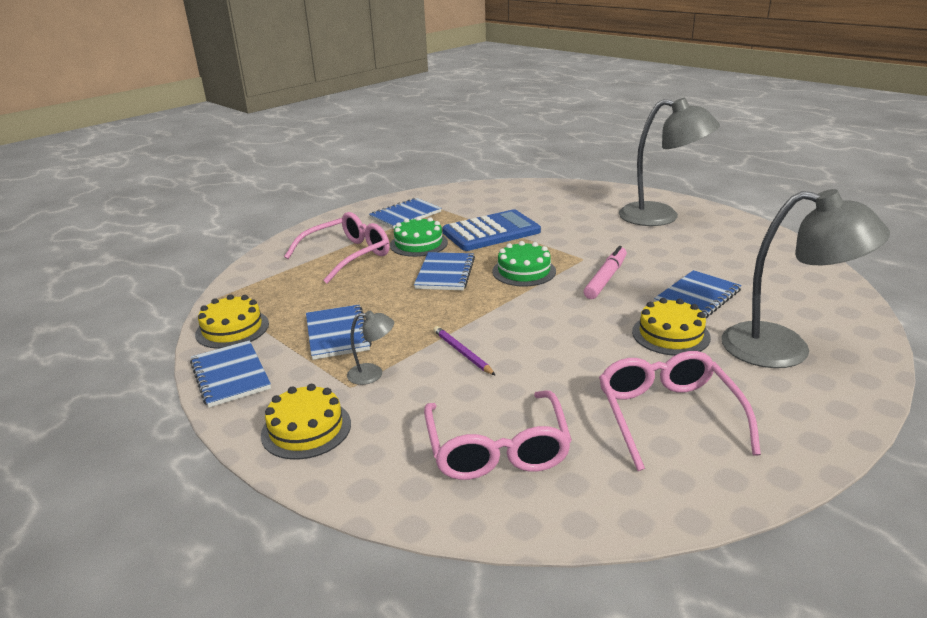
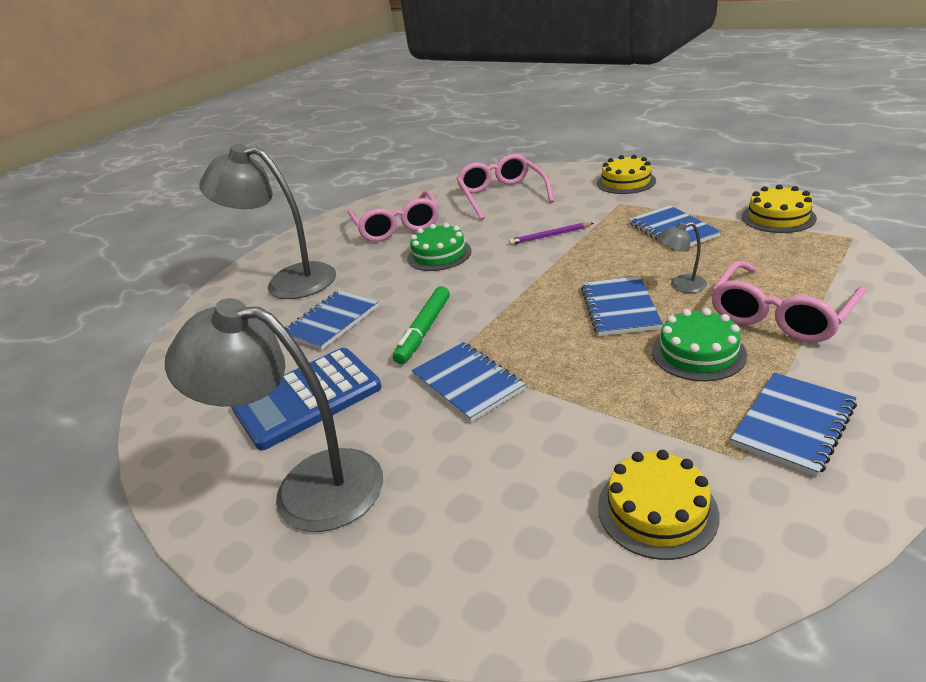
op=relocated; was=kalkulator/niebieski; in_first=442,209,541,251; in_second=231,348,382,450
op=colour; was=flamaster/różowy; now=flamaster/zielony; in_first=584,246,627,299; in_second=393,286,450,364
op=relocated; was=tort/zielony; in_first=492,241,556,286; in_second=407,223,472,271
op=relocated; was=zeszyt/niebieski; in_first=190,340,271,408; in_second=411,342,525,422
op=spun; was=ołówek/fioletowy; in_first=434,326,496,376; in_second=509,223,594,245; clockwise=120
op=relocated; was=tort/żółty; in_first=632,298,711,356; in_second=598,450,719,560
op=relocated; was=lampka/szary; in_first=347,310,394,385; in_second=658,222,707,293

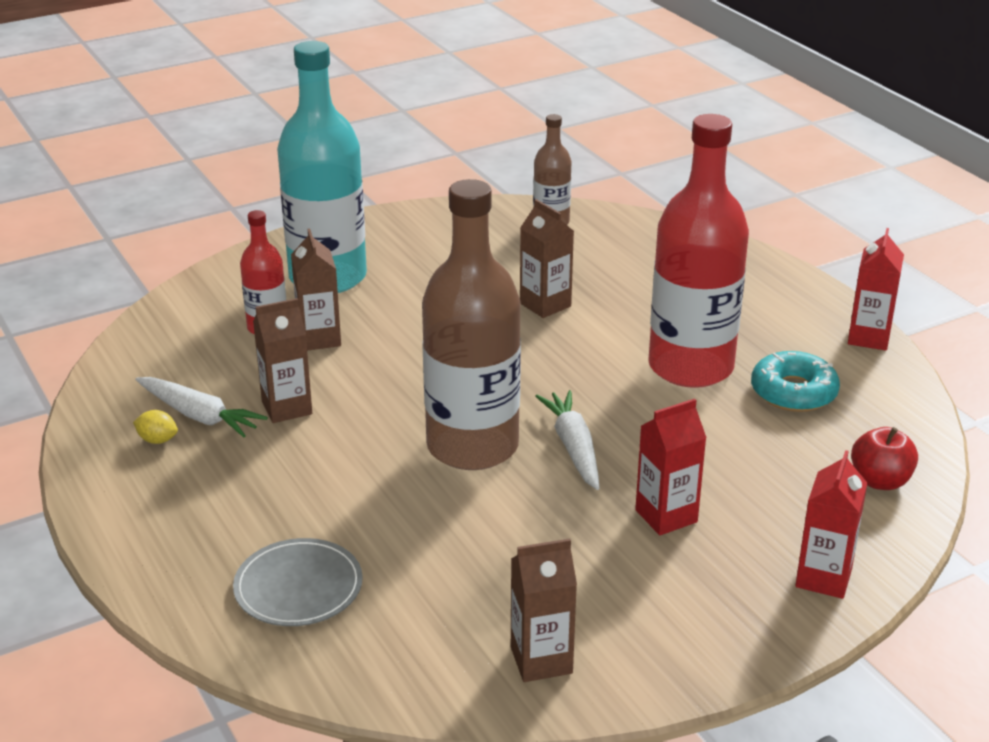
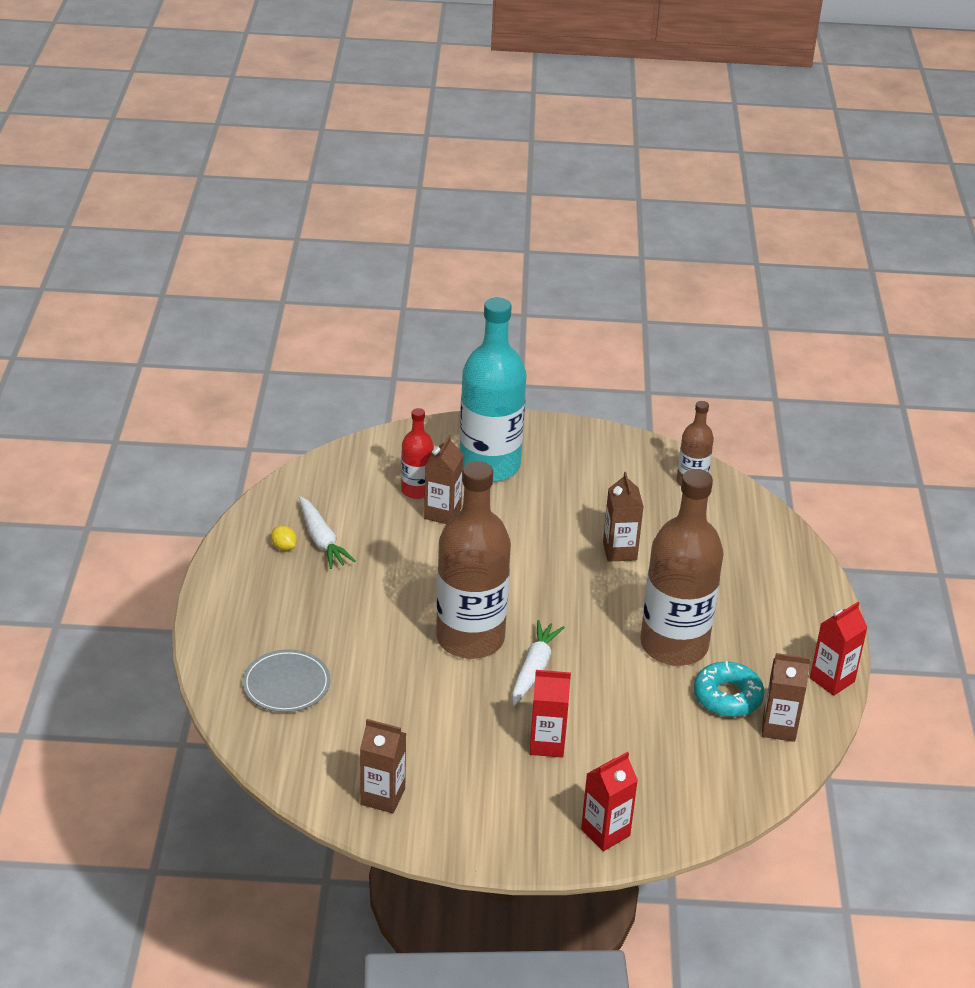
op=colour; was=butelka/czerwony; now=butelka/brązowy; in_first=648,114,749,388; in_second=640,469,723,666
op=relocated; was=karton mleka/brązowy; in_first=253,298,312,423; in_second=762,653,811,742
op=missing; was=jabłko/czerwony; in_first=851,427,918,490

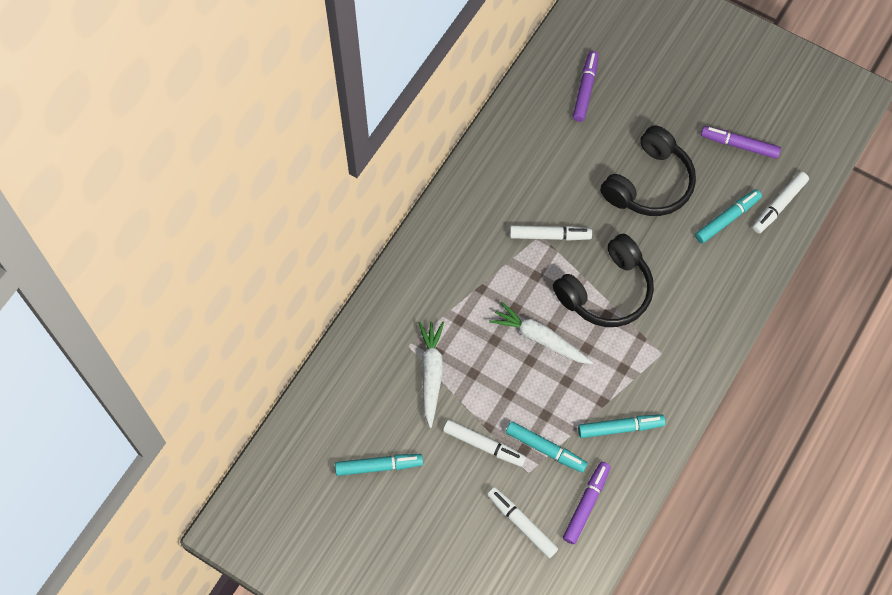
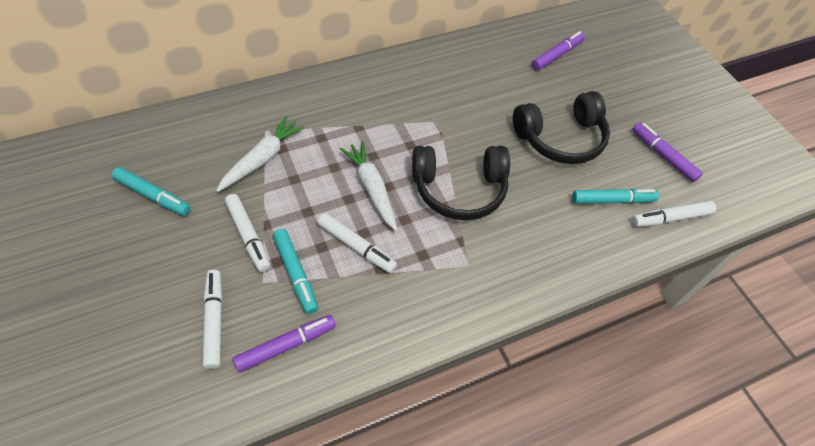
op=relocated; was=flamaster/biały; in_first=510,225,592,241; in_second=318,213,397,273
op=missing; was=flamaster/turkusowy; in_first=578,414,665,438

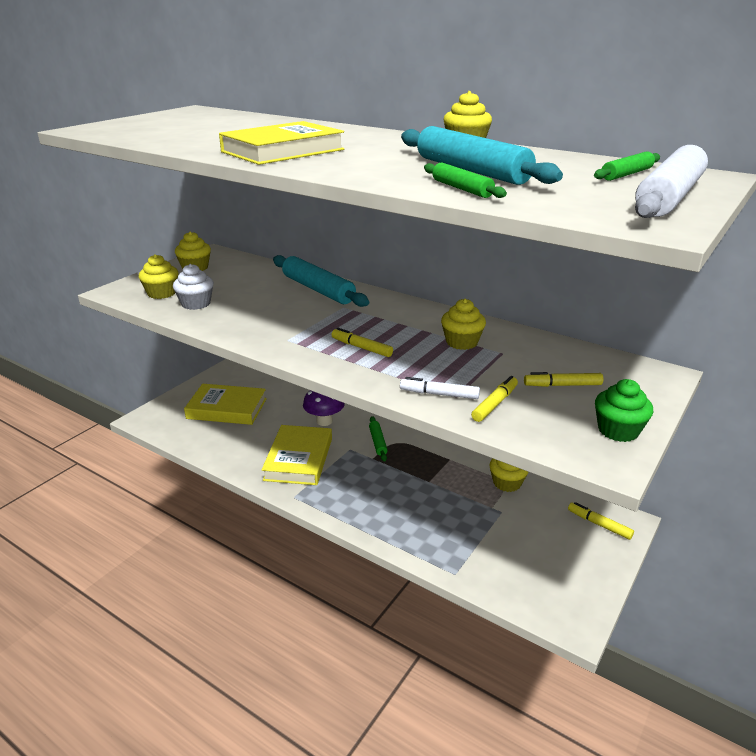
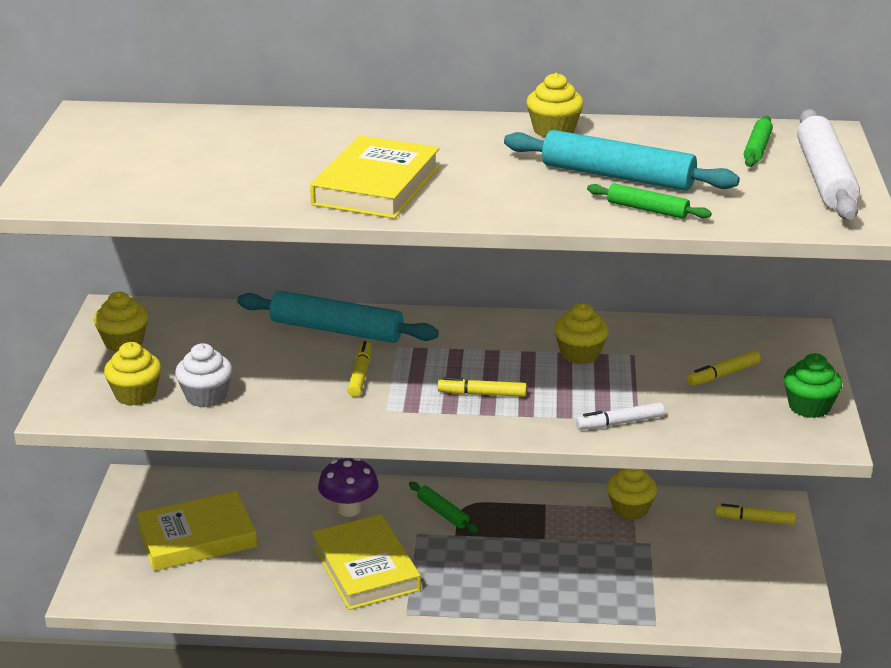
op=relocated; was=flamaster/żółty; in_first=471,376,518,422; in_second=347,341,372,397

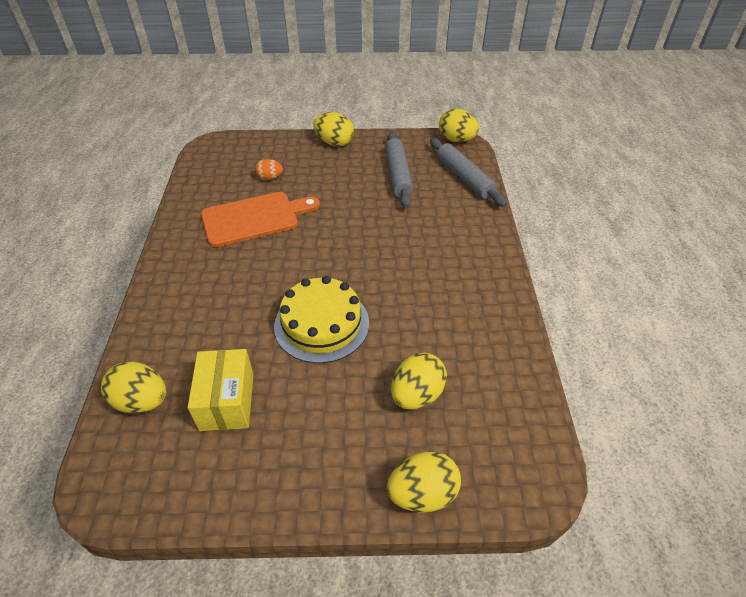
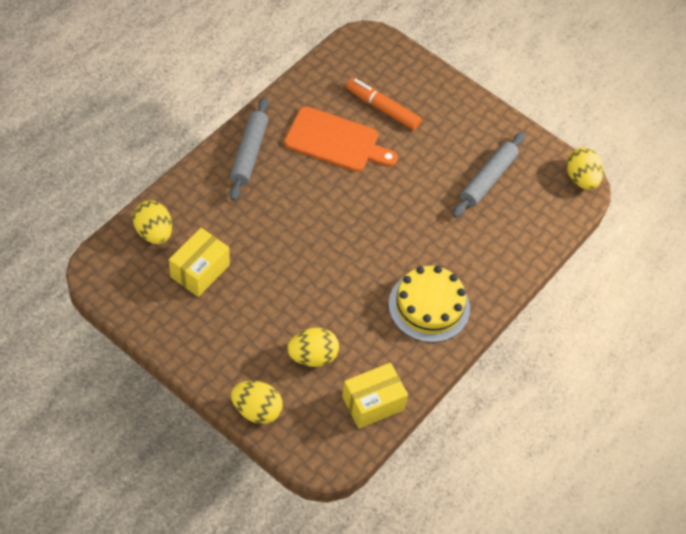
op=relocated; was=wałek do ciasta/szary; in_first=430,138,507,207; in_second=229,97,269,201
op=appeared; now=pudełko/żółty; in_second=342,363,408,429
op=exchanged; was=jajko/pomarańczowy; now=flamaster/pomarańczowy; in_first=255,159,283,180; in_second=346,78,421,130
op=relocated; was=tort/żółty; in_first=274,276,369,363; in_second=389,266,470,343
op=missing; was=jajko/żółty; in_first=313,112,354,147

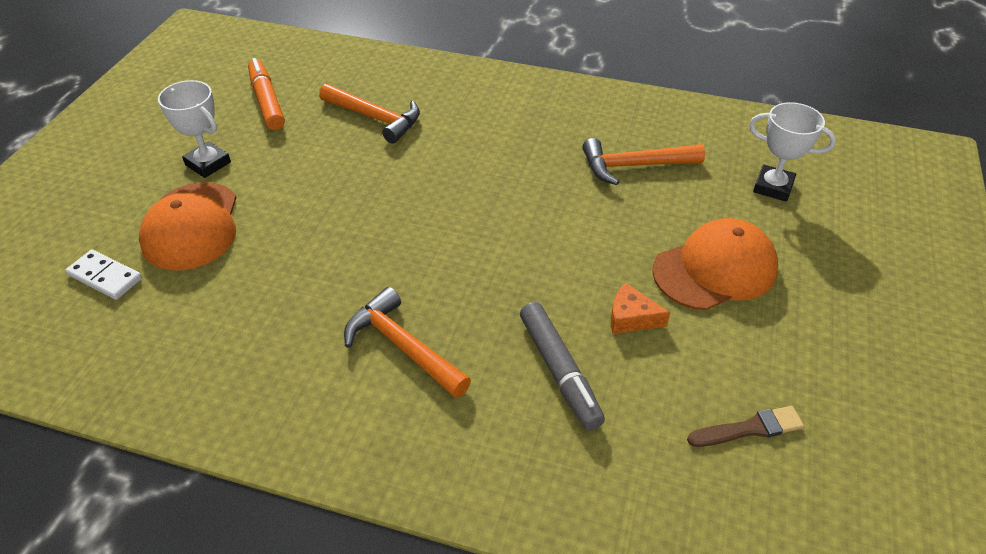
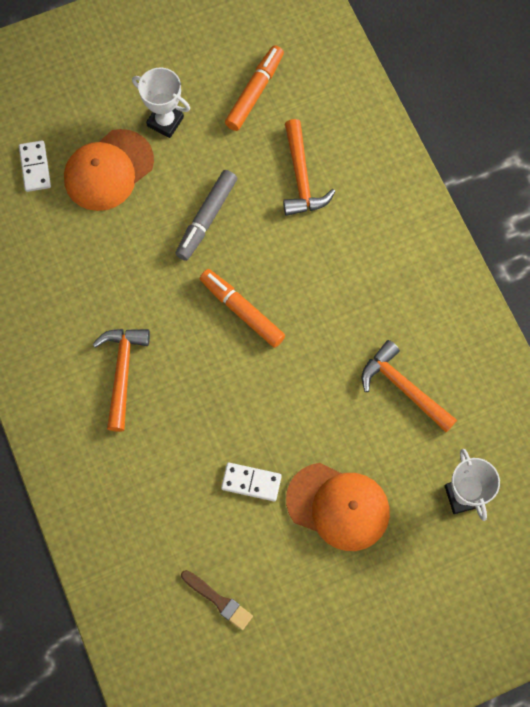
op=spun; was=puchar/biały; in_first=158,80,231,178; in_second=132,67,190,138; clockwise=-60
op=relocated; was=flamaster/szary; in_first=520,302,605,430; in_second=175,170,237,261
op=appeared; now=flamaster/pomarańczowy; in_second=200,269,285,348
op=exchanged; was=ser/pomarańczowy; now=kostka domina/biały; in_first=611,282,670,334; in_second=221,463,282,501

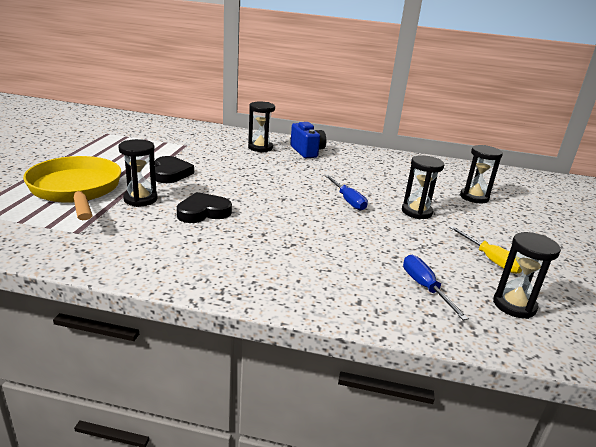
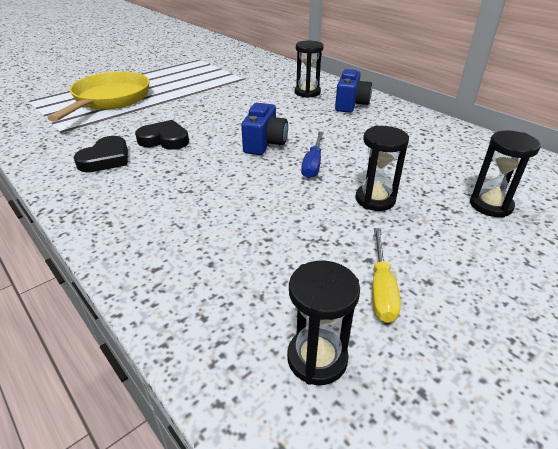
op=relocated; was=serce/czarny; in_first=155,156,194,183; in_second=73,136,128,172
op=appeared; now=aparat fotograficzny/niebieski; in_second=241,103,288,155
op=missing; was=klepsydra/czarny; in_first=118,139,157,207
op=missing; was=śrubokręt/niebieski; in_first=403,255,469,320

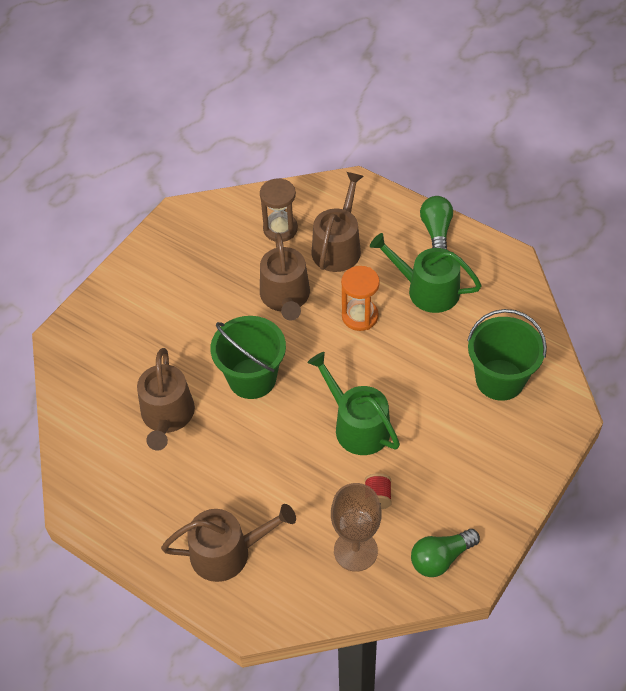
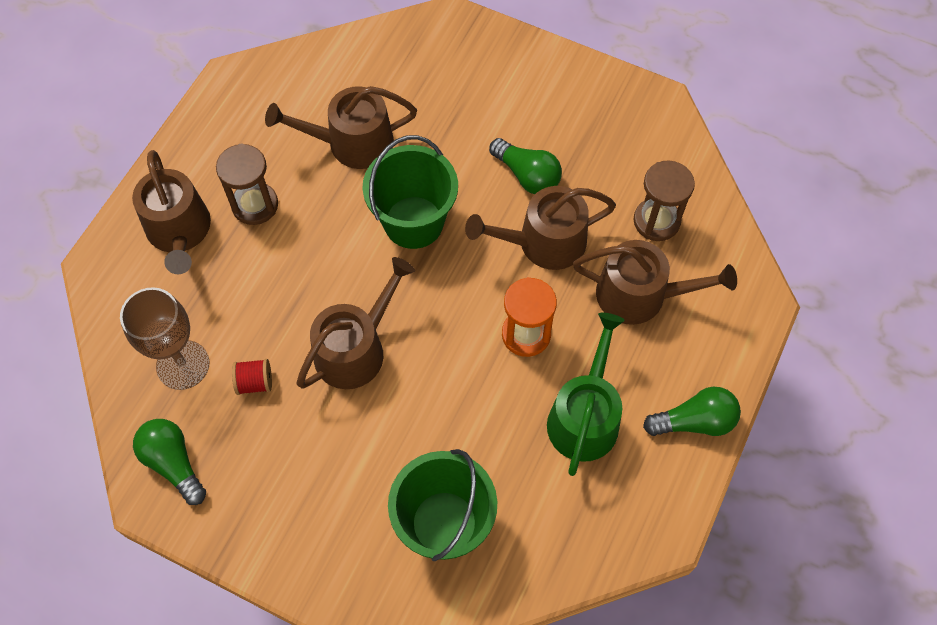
op=appeared; now=klepsydra/brązowy; in_second=216,143,278,225
op=colour; was=konewka/zielony; now=konewka/brązowy; in_first=307,352,400,455; in_second=296,257,415,389
op=appeared; now=żarówka/zielony; in_second=489,138,562,194

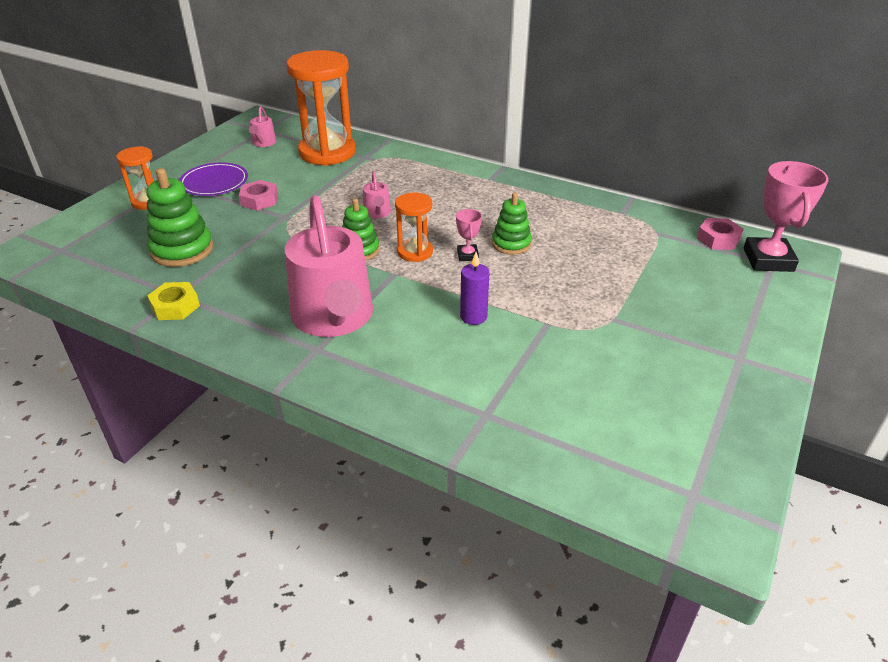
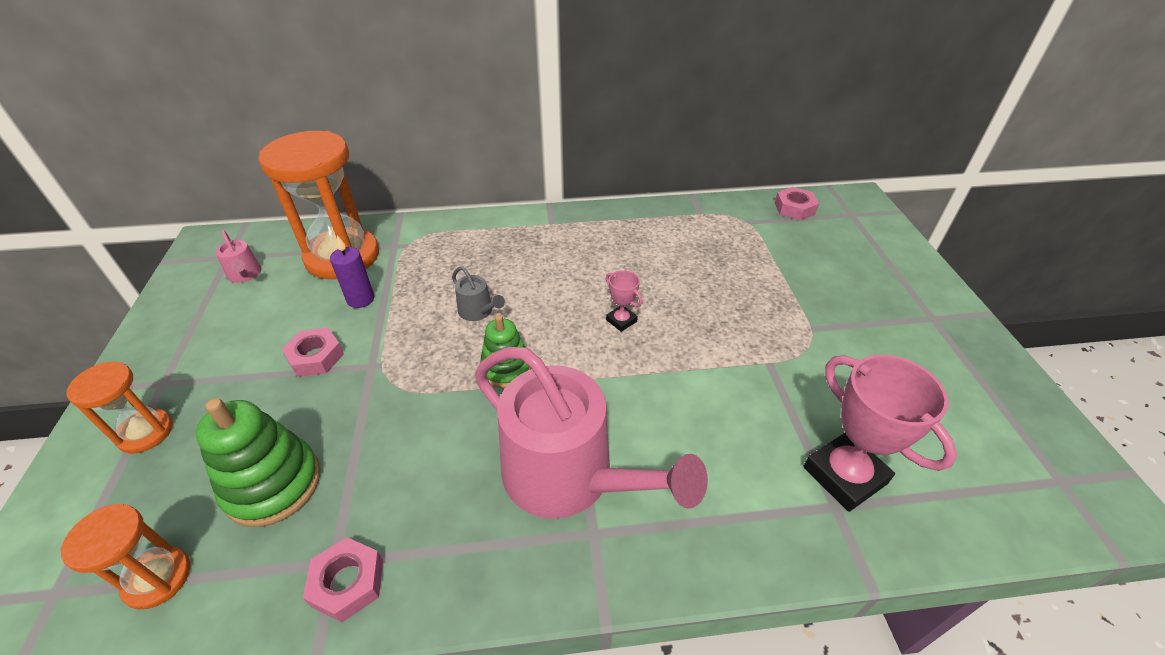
op=relocated; was=klepsydra/pomarańczowy; in_first=395,192,433,262; in_second=60,504,191,610
op=colour; was=nakrętka/żółty; now=nakrętka/różowy; in_first=147,282,200,320; in_second=303,537,383,622
op=relocated; was=świeca/fioletowy; in_first=460,252,490,325; in_second=330,235,374,308
op=colour; was=konewka/różowy; now=konewka/szary; in_first=363,172,391,218; in_second=452,266,505,321
op=relocated; was=puchar/różowy; in_first=744,161,829,272; in_second=803,355,957,512
op=missing; was=talerz/fioletowy; in_first=179,162,248,196
op=missing; was=zabawka nakładanka/zielony; in_first=492,193,532,255

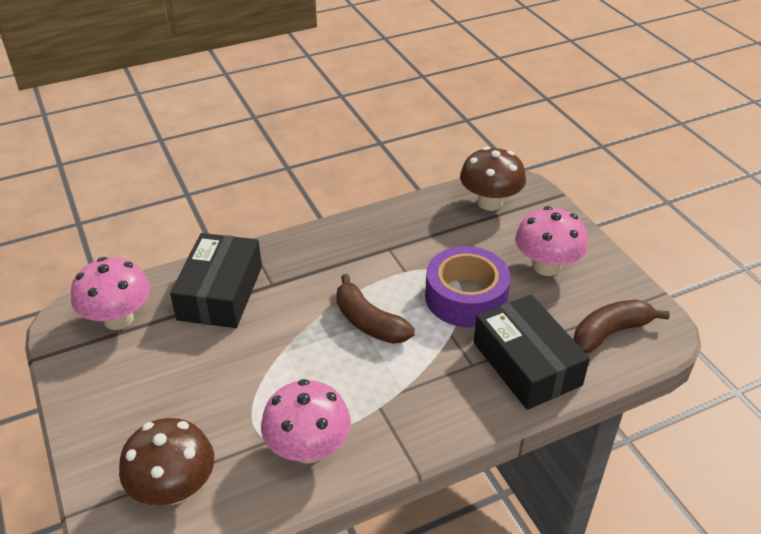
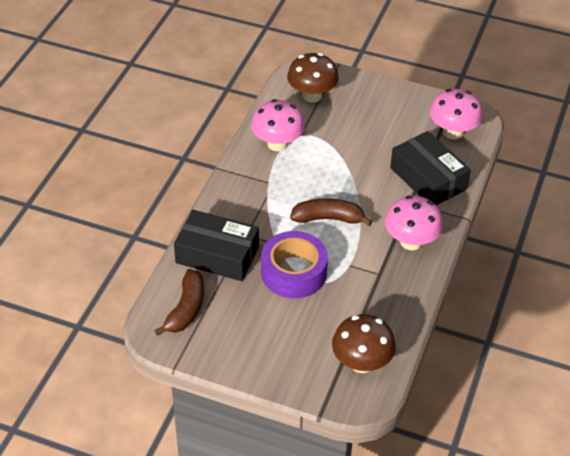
op=relocated; was=grzyb/różowy; in_first=515,206,588,276; in_second=385,195,443,251

